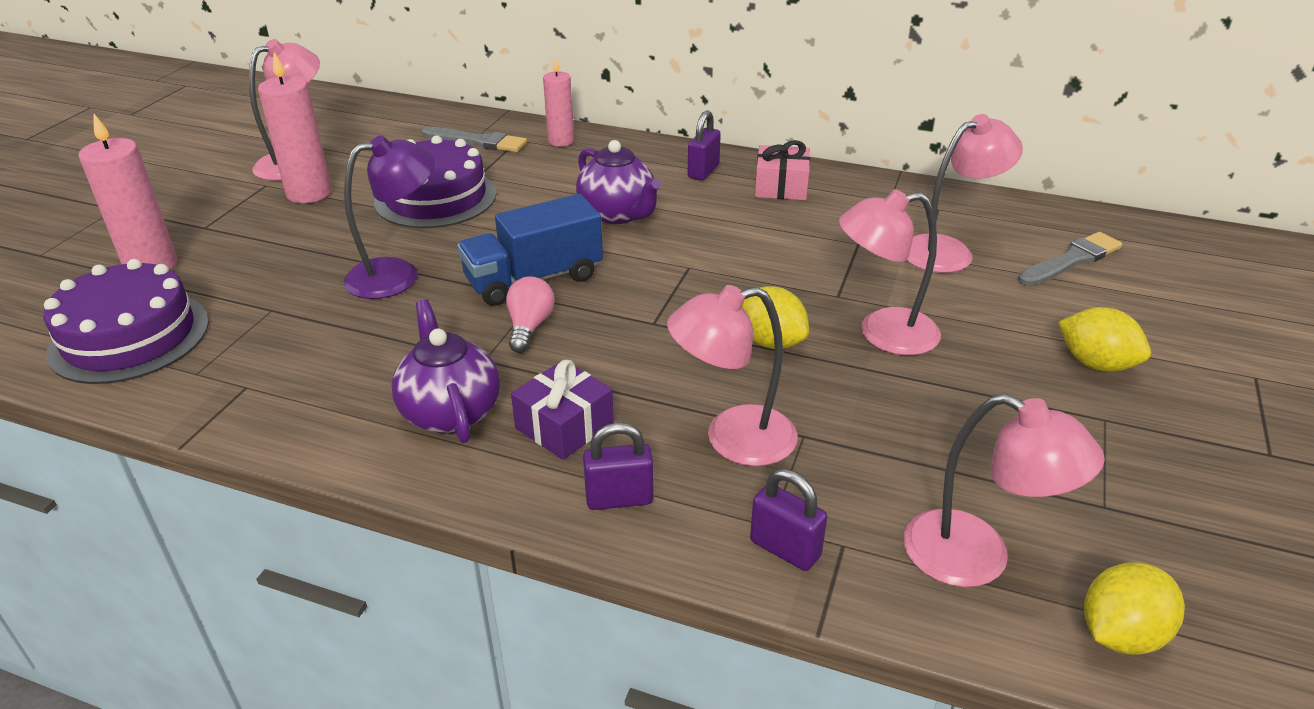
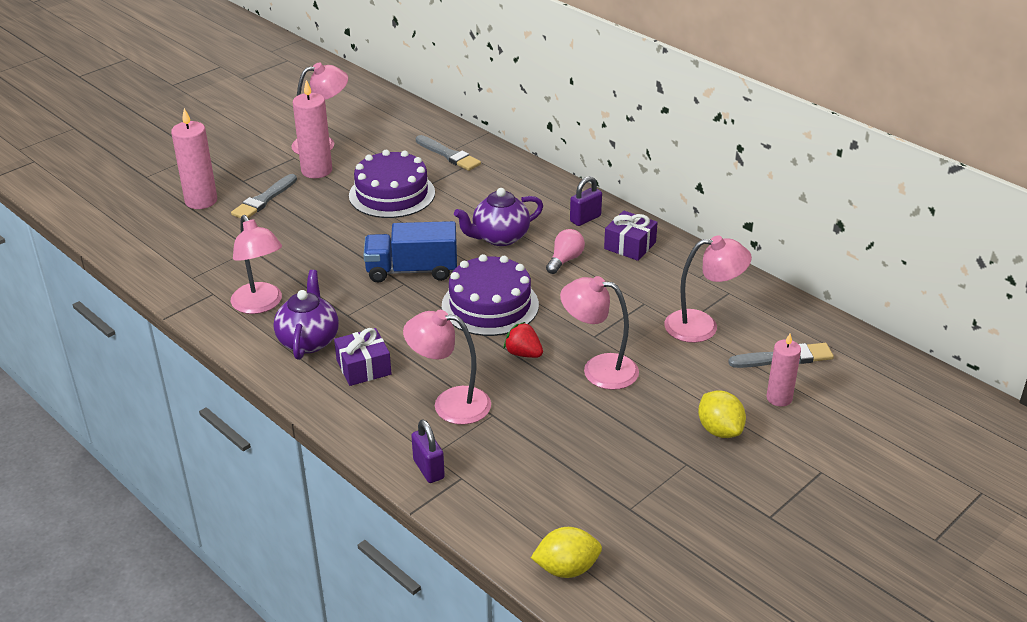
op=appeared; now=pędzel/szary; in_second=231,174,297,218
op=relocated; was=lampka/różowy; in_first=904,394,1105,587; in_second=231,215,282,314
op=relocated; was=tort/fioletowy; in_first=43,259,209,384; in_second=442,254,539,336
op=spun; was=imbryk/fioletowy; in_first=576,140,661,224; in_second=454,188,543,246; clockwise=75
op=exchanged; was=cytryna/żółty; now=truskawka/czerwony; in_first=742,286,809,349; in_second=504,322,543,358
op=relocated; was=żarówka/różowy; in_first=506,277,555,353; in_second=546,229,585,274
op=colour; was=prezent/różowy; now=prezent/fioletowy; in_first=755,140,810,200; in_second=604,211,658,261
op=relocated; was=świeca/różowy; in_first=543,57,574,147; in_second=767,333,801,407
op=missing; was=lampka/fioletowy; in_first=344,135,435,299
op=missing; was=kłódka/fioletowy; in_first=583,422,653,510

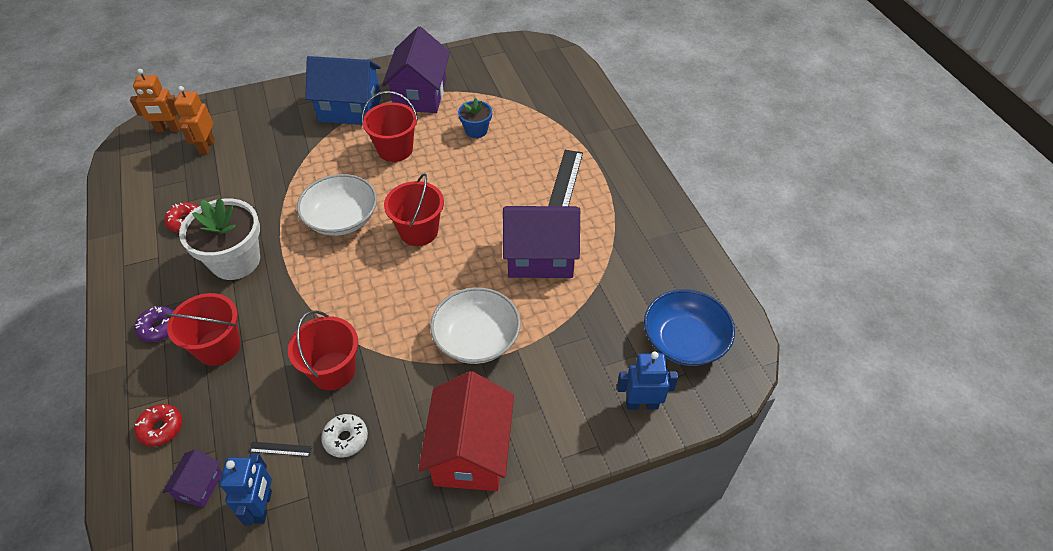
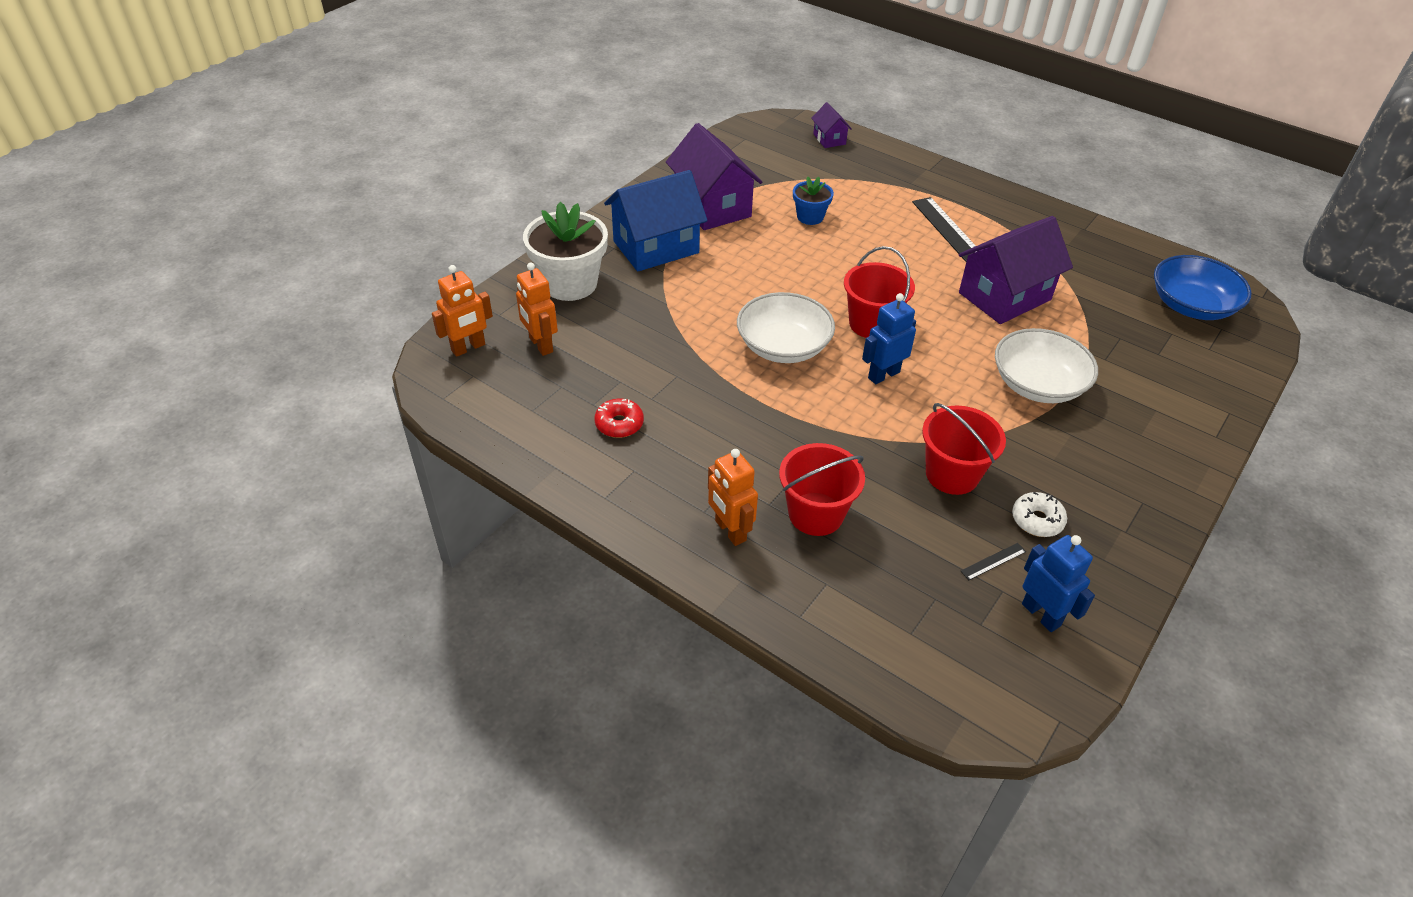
op=relocated; was=doniczka/biały; in_first=179,198,260,280; in_second=523,202,608,301
op=exchanged; was=donut/fioletowy; now=robot/pomarańczowy; in_first=135,306,174,342; in_second=708,449,758,546
op=relocated; was=domek/fioletowy; in_first=162,449,222,508; in_second=811,102,852,148
op=relocated; was=robot/niebieski; in_first=617,352,678,410; in_second=862,293,916,384
op=missing; was=donut/czerwony; in_first=134,404,182,447
op=missing; was=wiadro/czerwony; in_first=362,91,418,162
op=missing; was=domek/czerwony; in_first=418,371,514,491

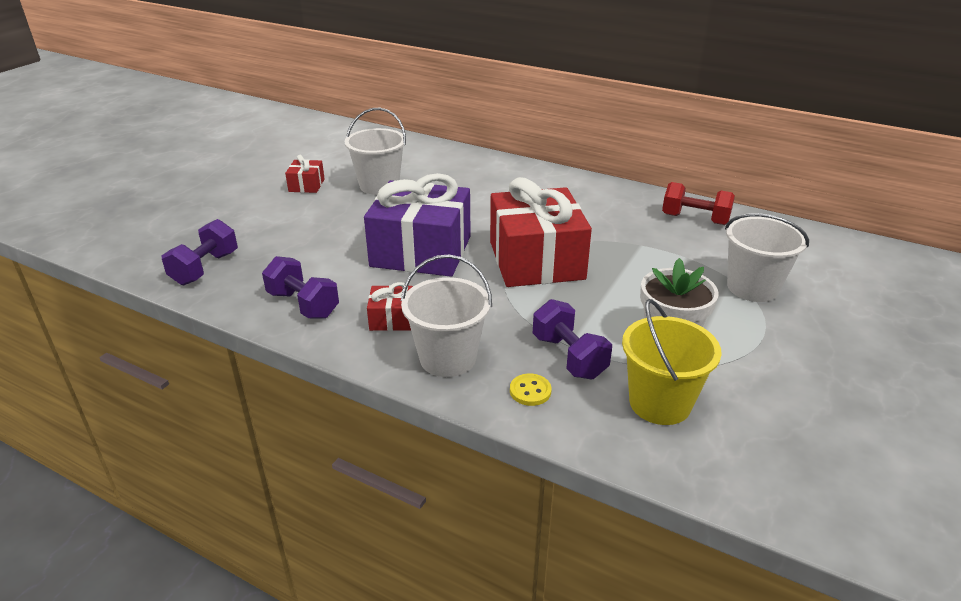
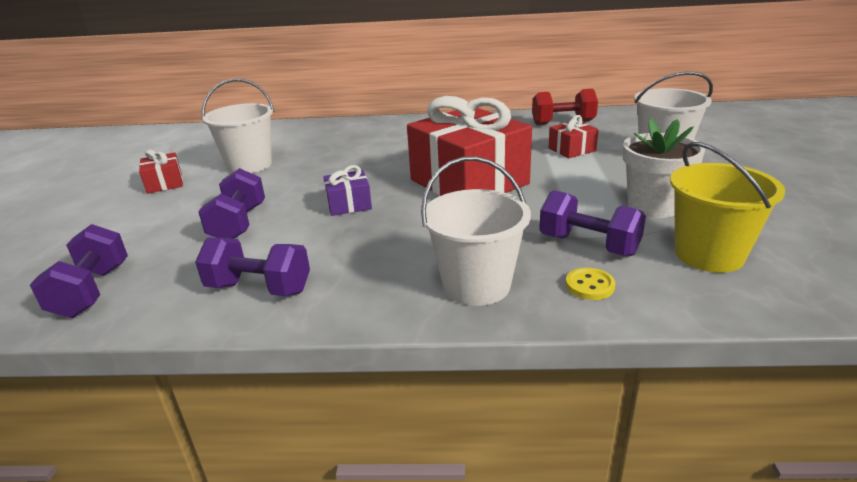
op=appeared; now=hantel/fioletowy; in_second=198,168,265,239
op=size; was=prezent/fioletowy; in_first=364,173,471,277; in_second=323,165,372,216; ratio=0.43
op=relocated; was=prezent/czerwony; in_first=367,282,413,331; in_second=548,115,599,158

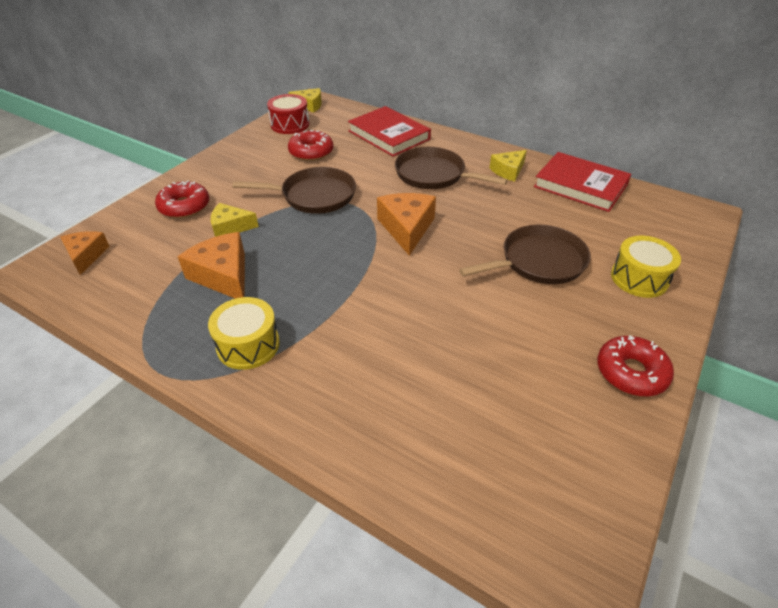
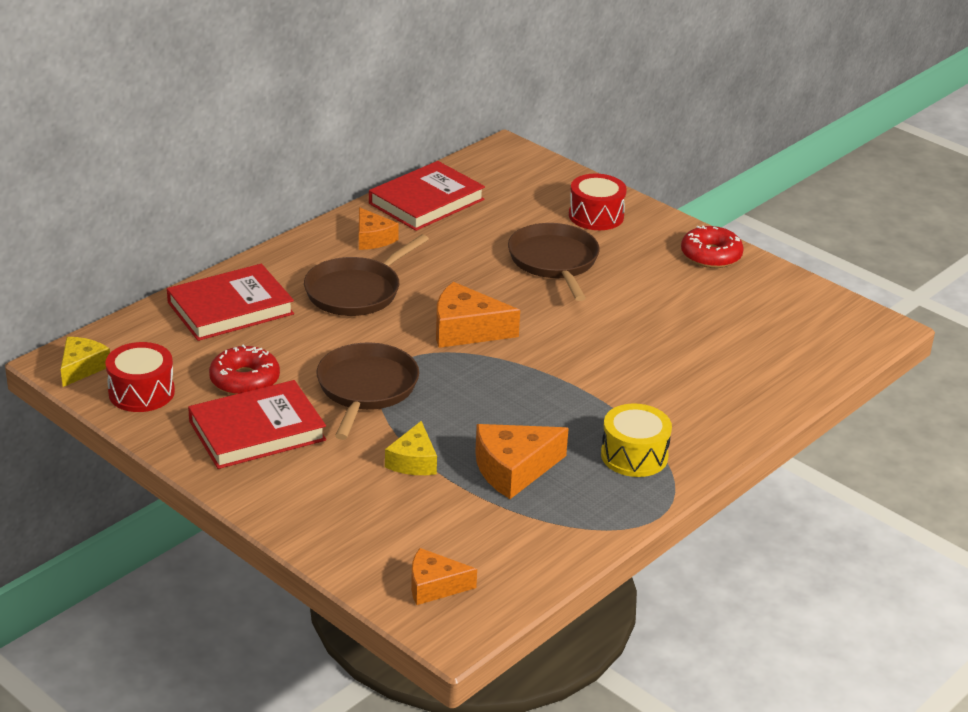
op=appeared; now=książka/czerwony; in_second=188,380,326,469
op=colour; was=ser/żółty; now=ser/pomarańczowy; in_first=489,150,527,182; in_second=359,207,399,250
op=colour; was=bęben/żółty; now=bęben/czerwony; in_first=611,236,681,298; in_second=569,174,627,230
op=missing; was=donut/czerwony; in_first=155,181,210,218

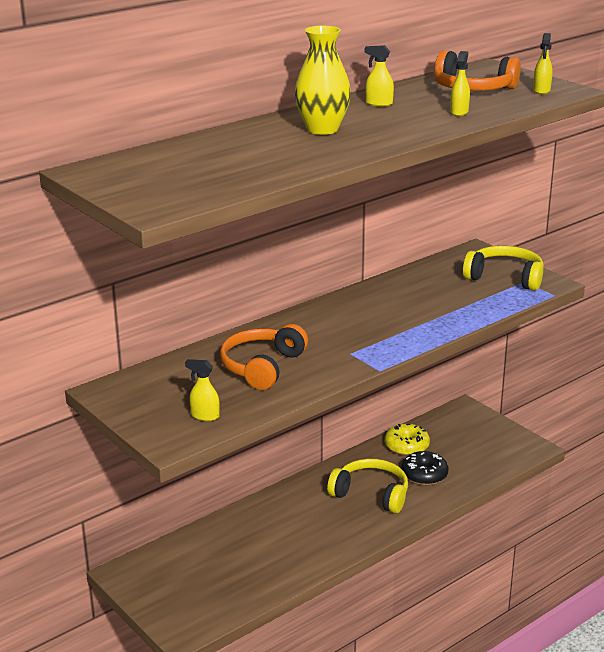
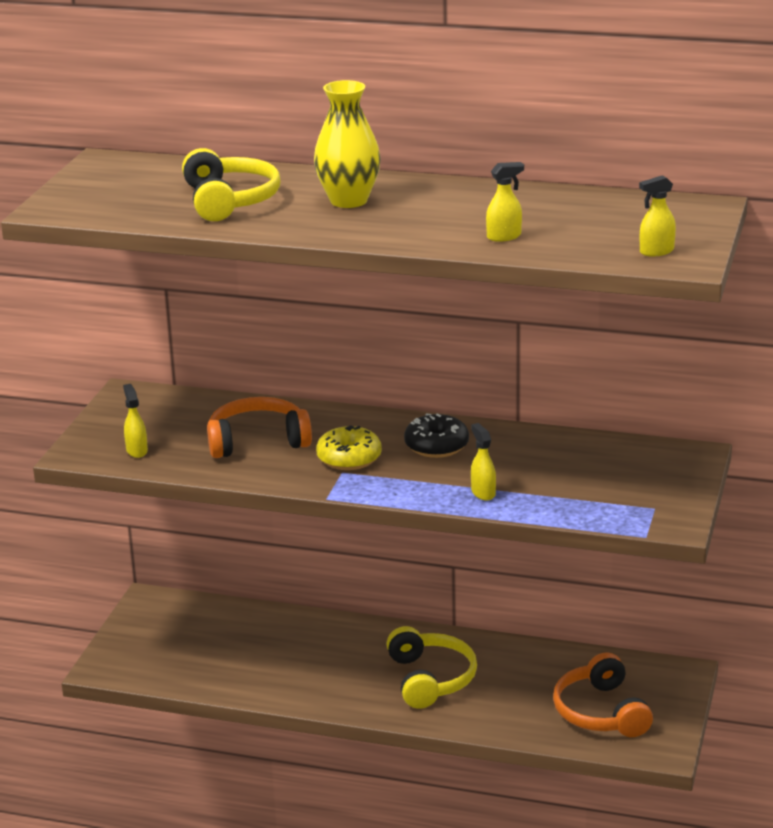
op=relocated; was=słuchawki/żółty; in_first=463,246,544,291; in_second=182,148,281,221
op=relocated; was=donut/żółty; in_first=385,423,430,456; in_second=316,425,382,470
op=relocated; was=donut/czarny; in_first=402,451,448,485; in_second=404,413,469,458
op=relocated; was=spryskiwacz/żółty; in_first=365,45,394,106; in_second=471,423,496,500
op=relocated; was=słuchawki/pomarańczowy; in_first=433,50,521,91; in_second=553,652,653,737

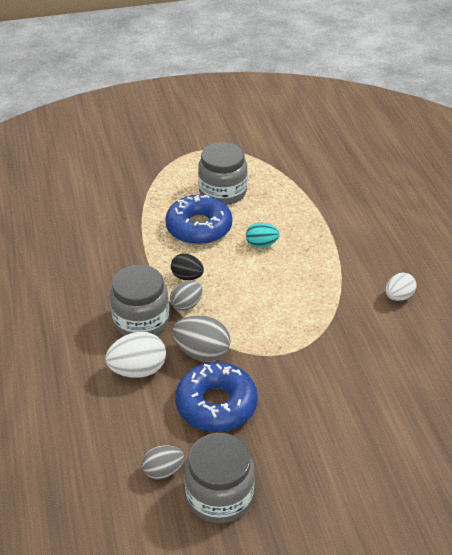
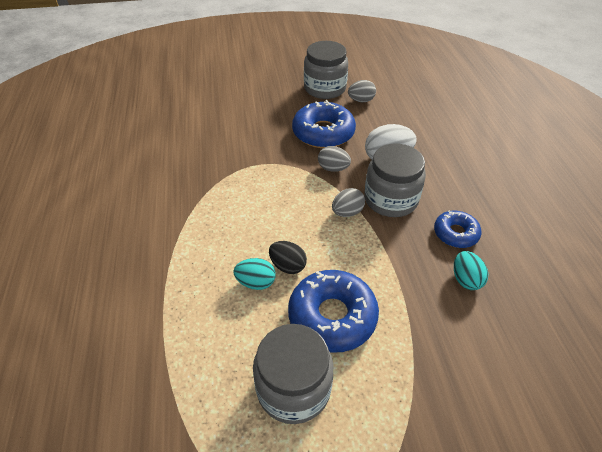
op=relocated; was=jajko/czarny; in_first=171,254,204,280; in_second=269,241,307,274
op=size; was=jajko/szary; in_first=172,315,231,362; in_second=318,146,351,172; ratio=0.65
op=appeared; now=donut/niebieski; in_second=434,210,481,248
op=appeared; now=jajko/turkusowy; in_second=454,251,488,290
op=missing; was=jajko/biały; in_first=386,272,417,301

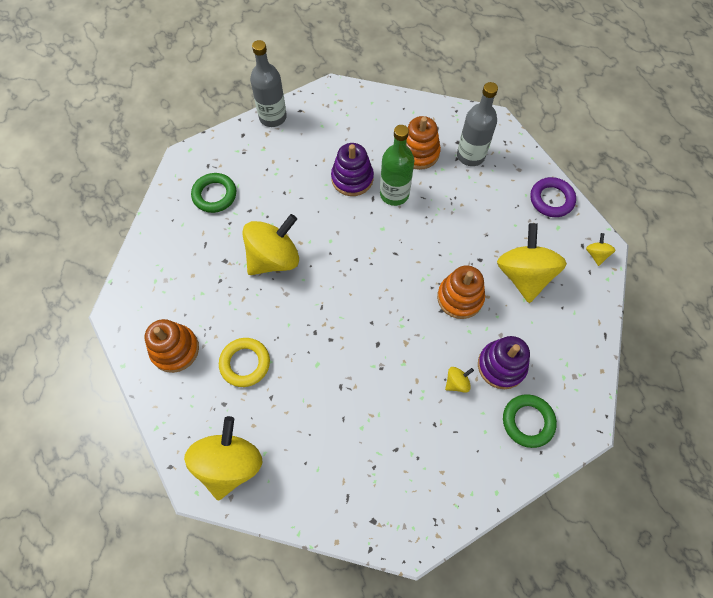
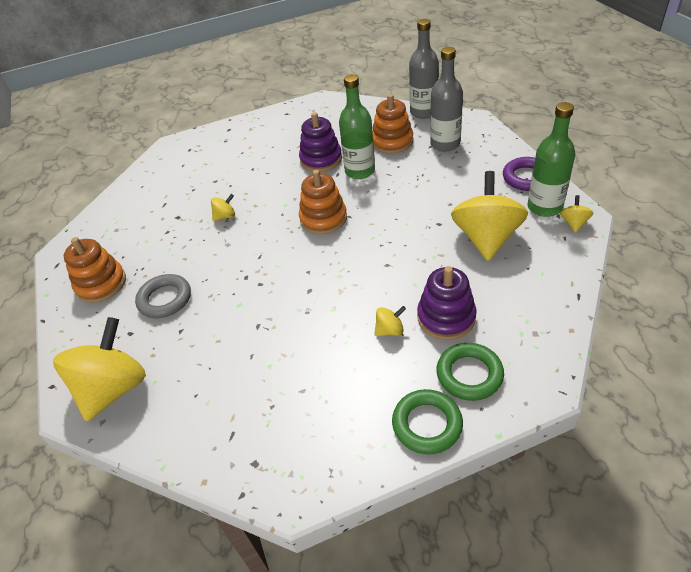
op=colour; was=pierścień/żółty; now=pierścień/szary; in_first=219,338,270,387; in_second=135,274,191,318
op=size; was=bączek/żółty; in_first=242,214,299,275; in_second=211,194,235,221; ratio=0.43
op=relocated; was=zabawka nakładanka/pomarańczowy; in_first=437,265,485,319; in_second=299,170,347,234
op=relocated; was=pierścień/zielony; in_first=191,173,236,213; in_second=392,389,463,454
op=relocated; was=butelka/szary; in_first=250,40,287,127; in_second=409,19,439,119
op=appeared; now=butelka/zielony; in_second=527,102,575,217

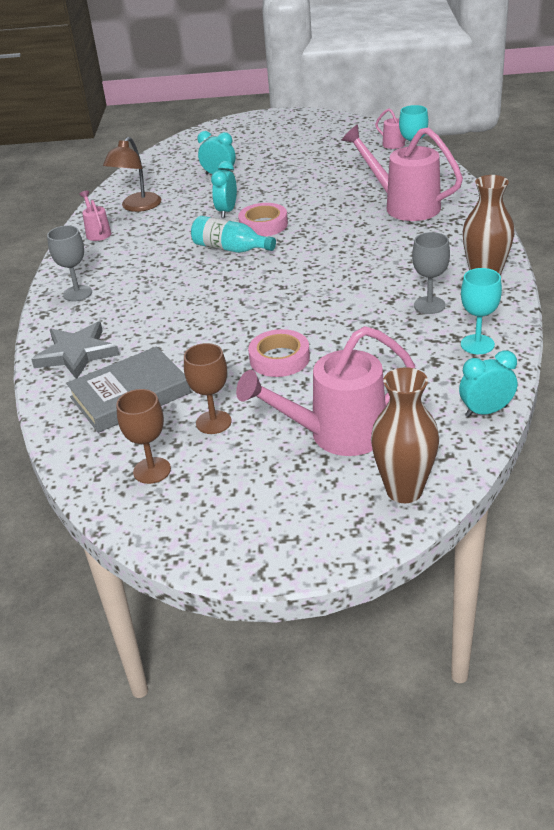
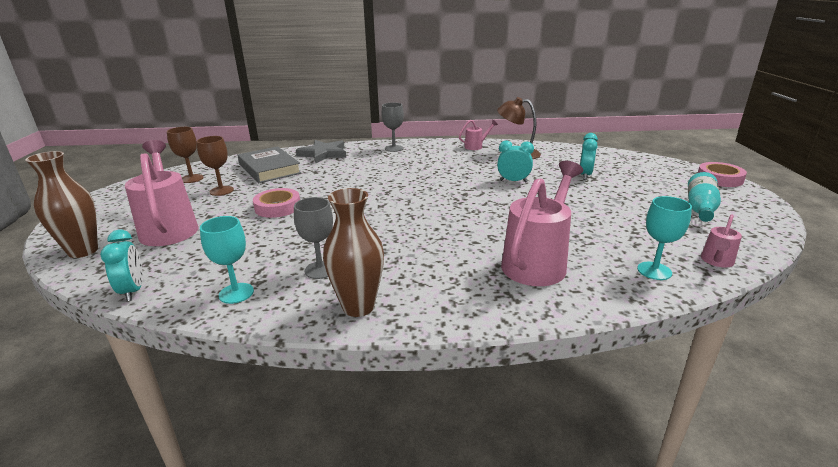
op=relocated; was=butelka/turkusowy; in_first=191,216,276,253; in_second=688,172,721,222
op=relocated; was=taśma klejąca/różowy; in_first=238,203,288,237; in_second=698,162,747,187

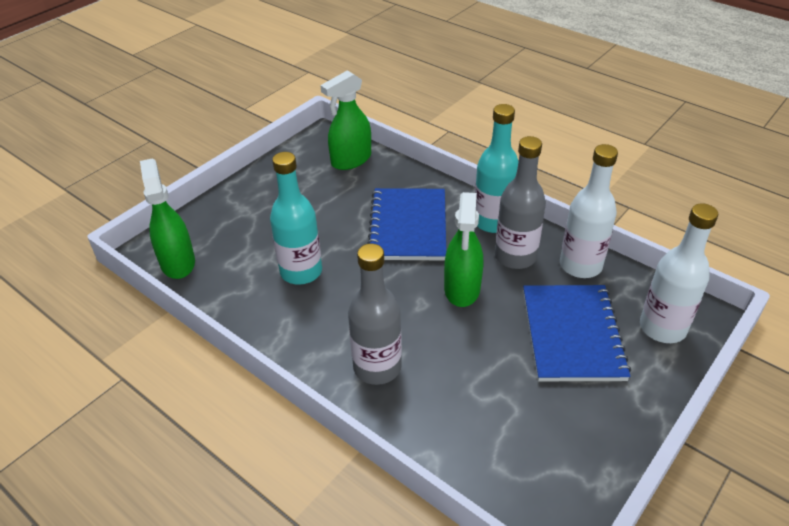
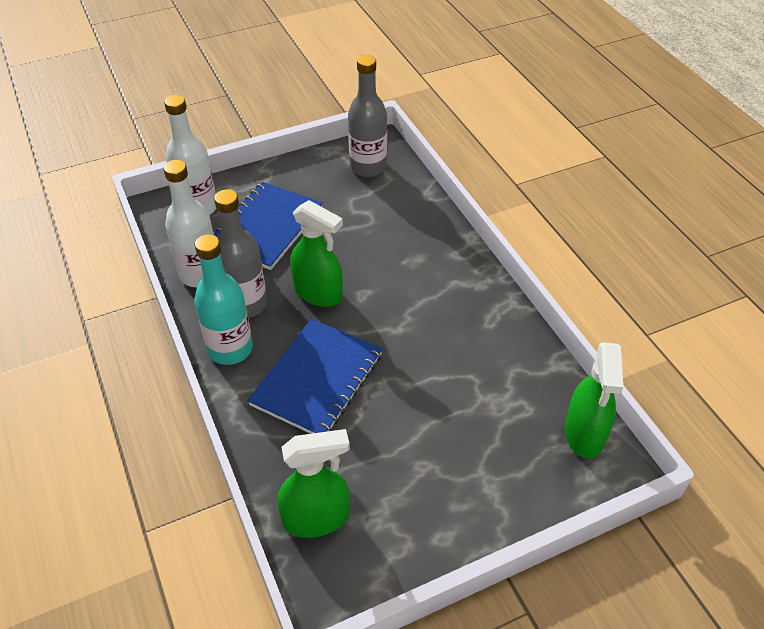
op=spun; was=spryskiwacz/zielony; in_first=444,192,483,307; in_second=290,200,343,307; clockwise=90
op=relocated; was=butelka/szary; in_first=348,244,402,385; in_second=348,55,387,177
op=missing; was=butelka/turkusowy; in_first=270,152,322,285

